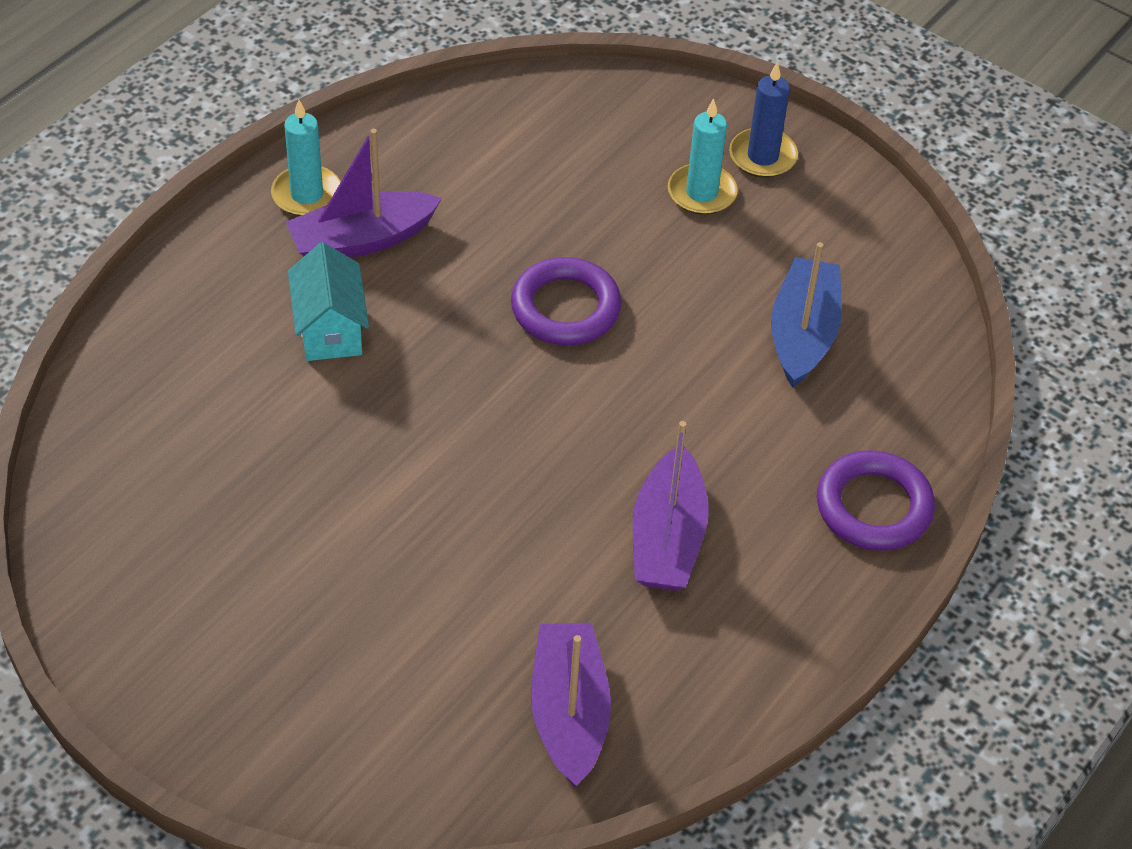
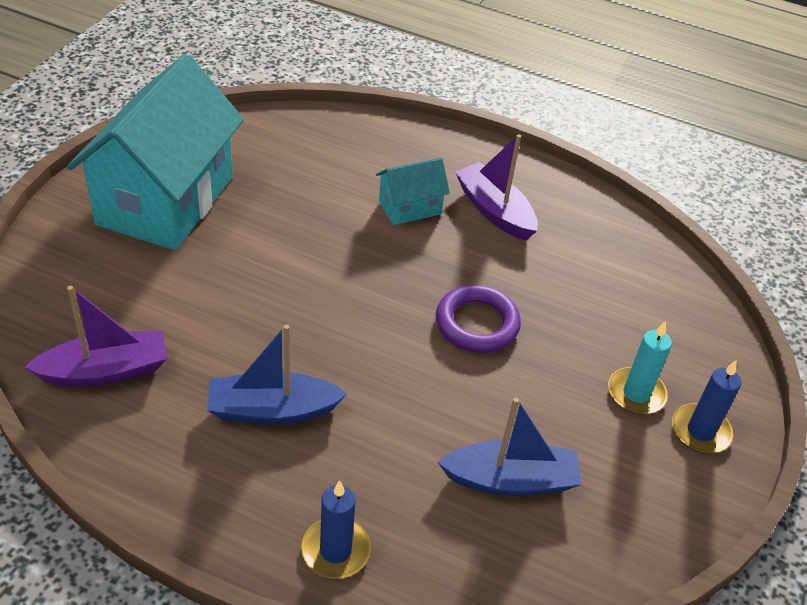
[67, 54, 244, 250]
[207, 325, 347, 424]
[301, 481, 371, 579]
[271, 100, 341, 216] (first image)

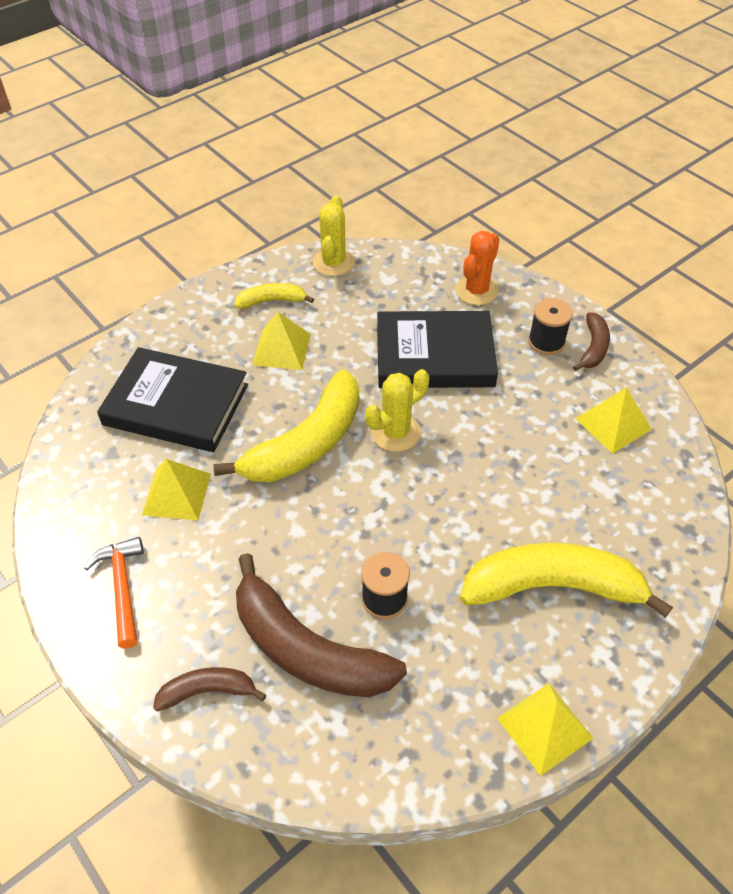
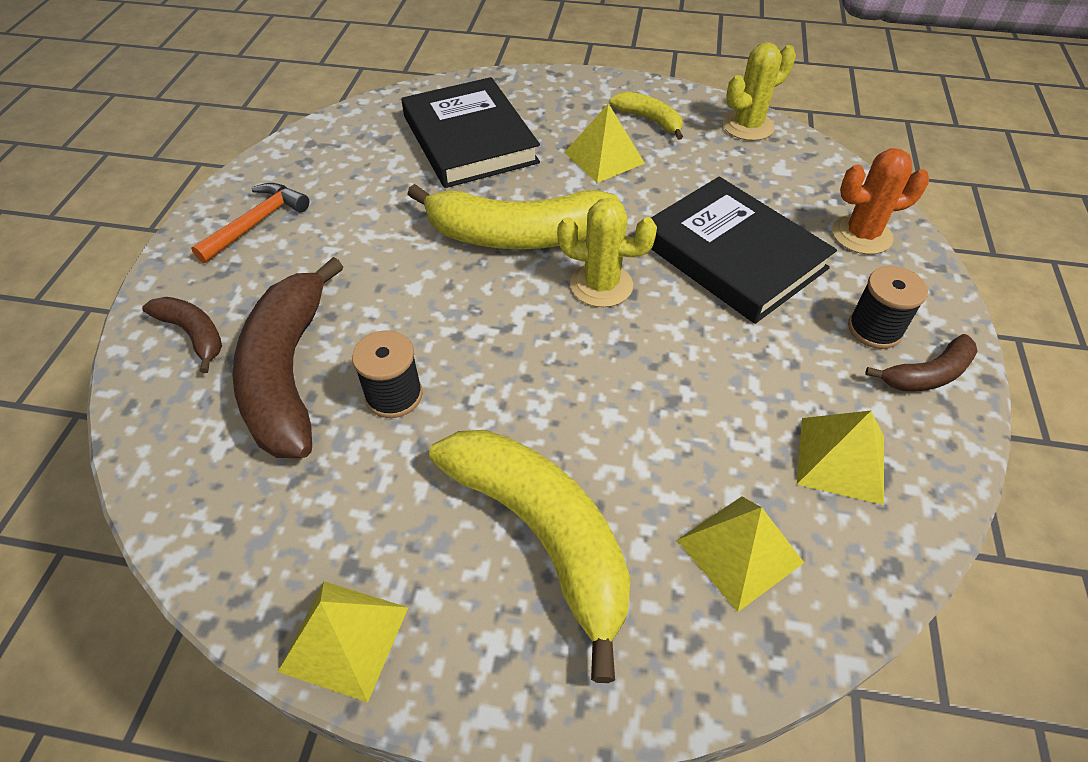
[677, 496, 804, 612]

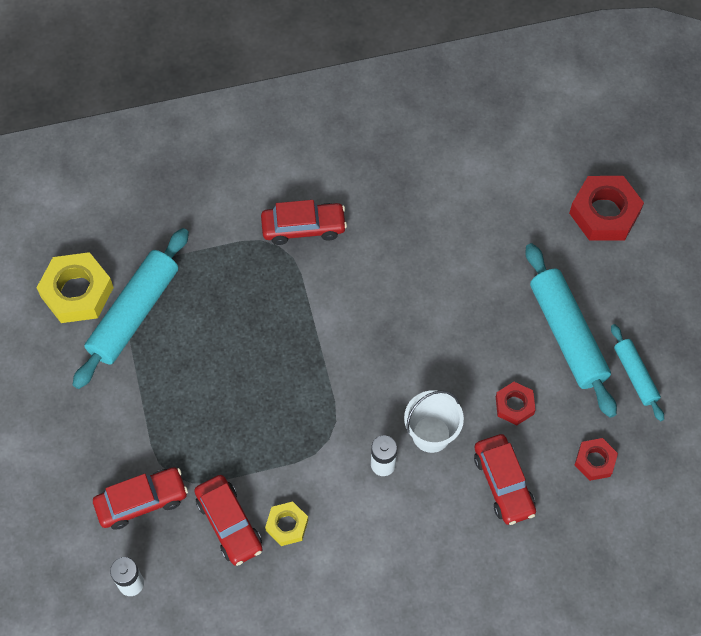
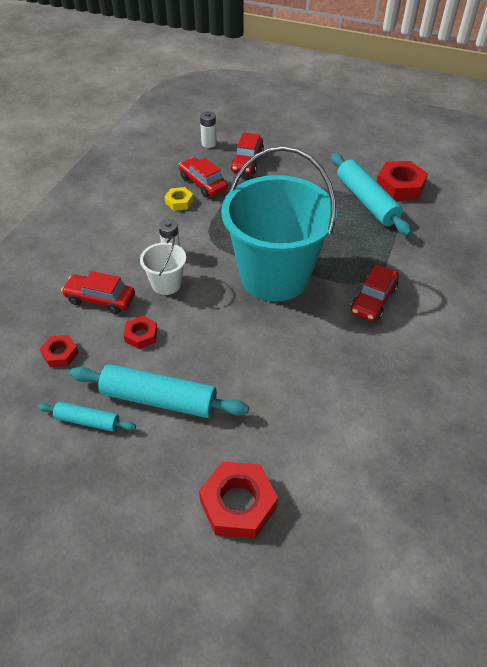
[179, 157, 228, 197]
[221, 146, 337, 301]
[377, 161, 428, 201]

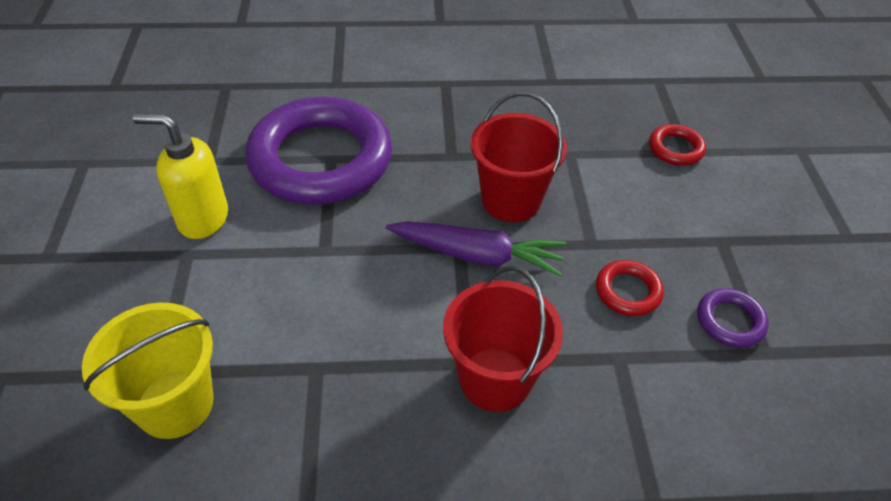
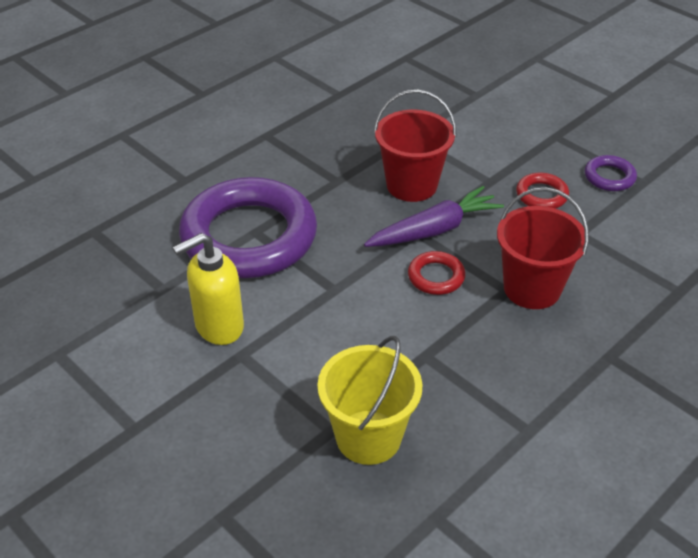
[408, 251, 466, 295]

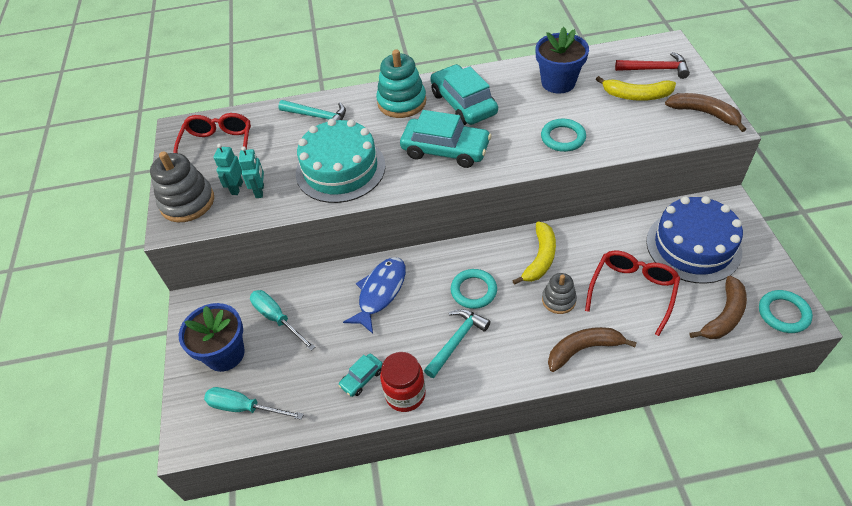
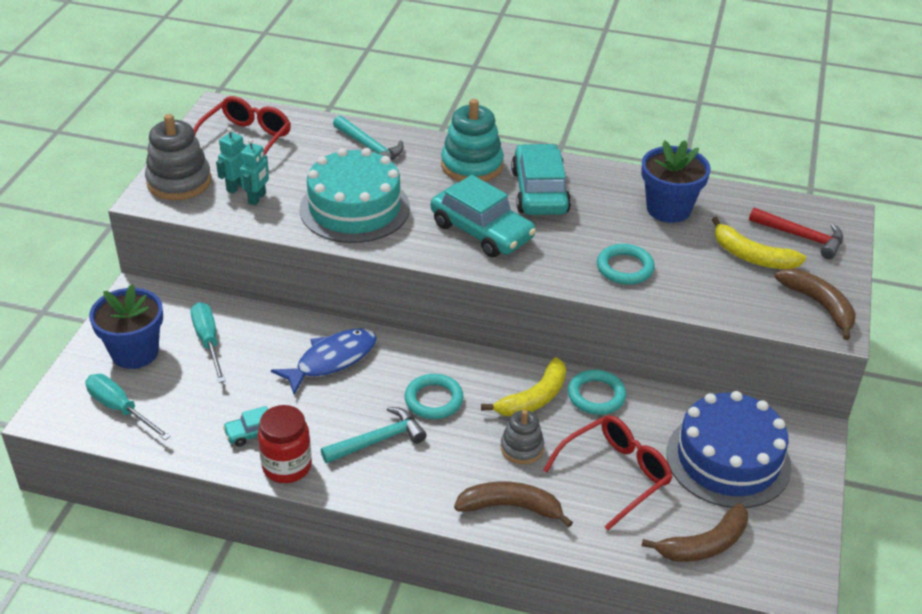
[568, 370, 626, 415]

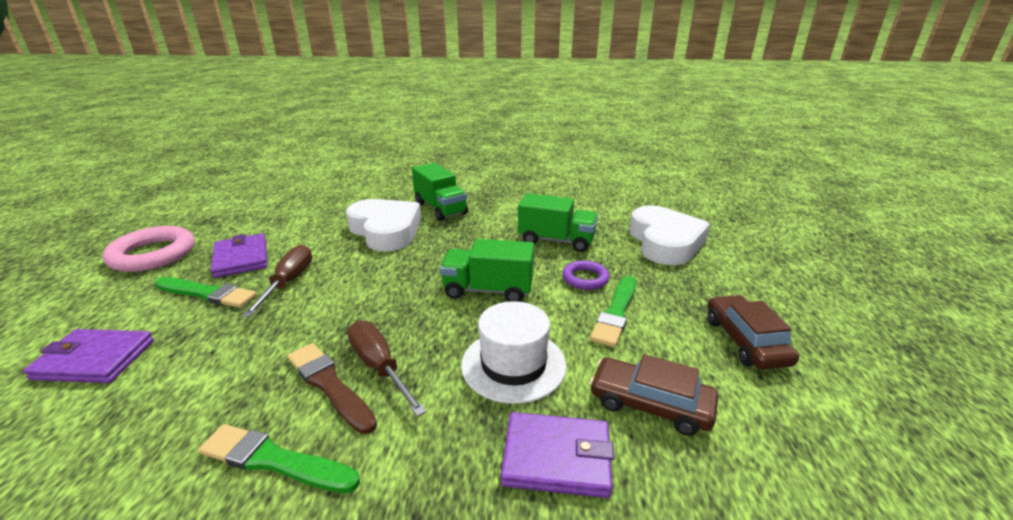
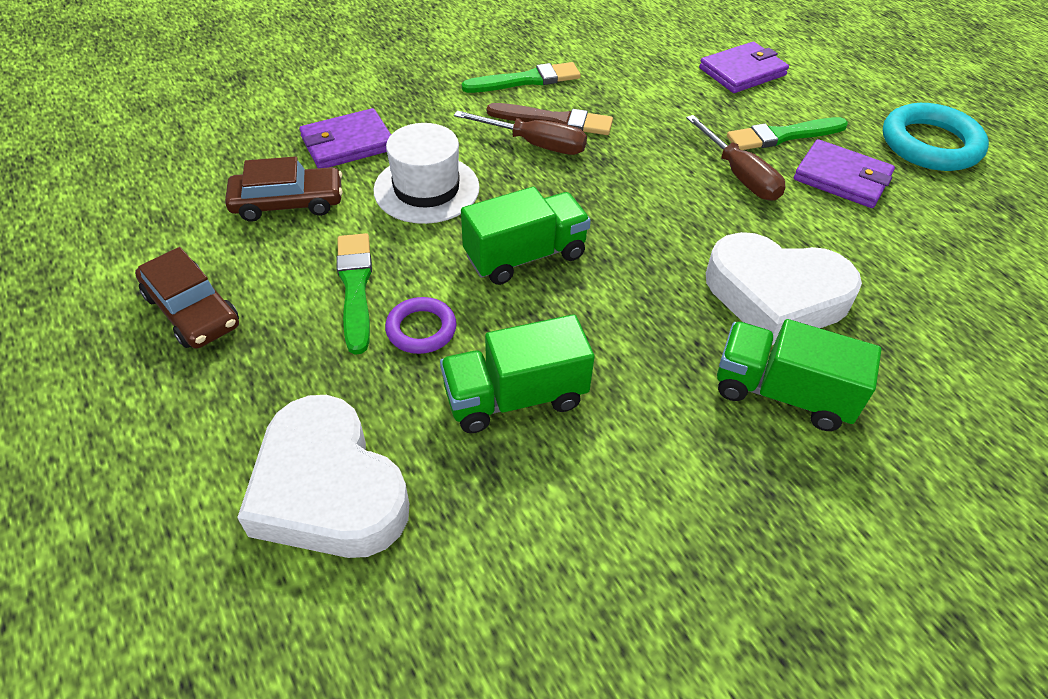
[883, 103, 989, 171]

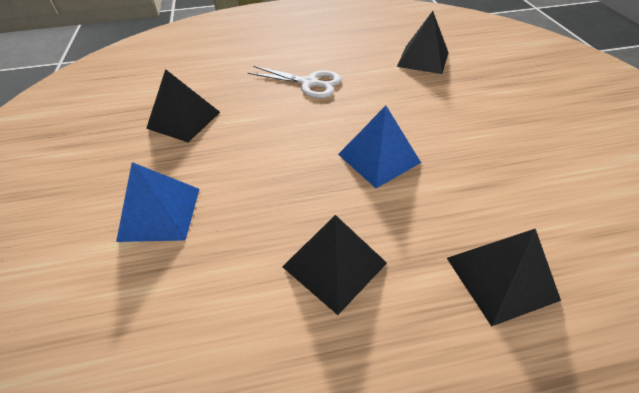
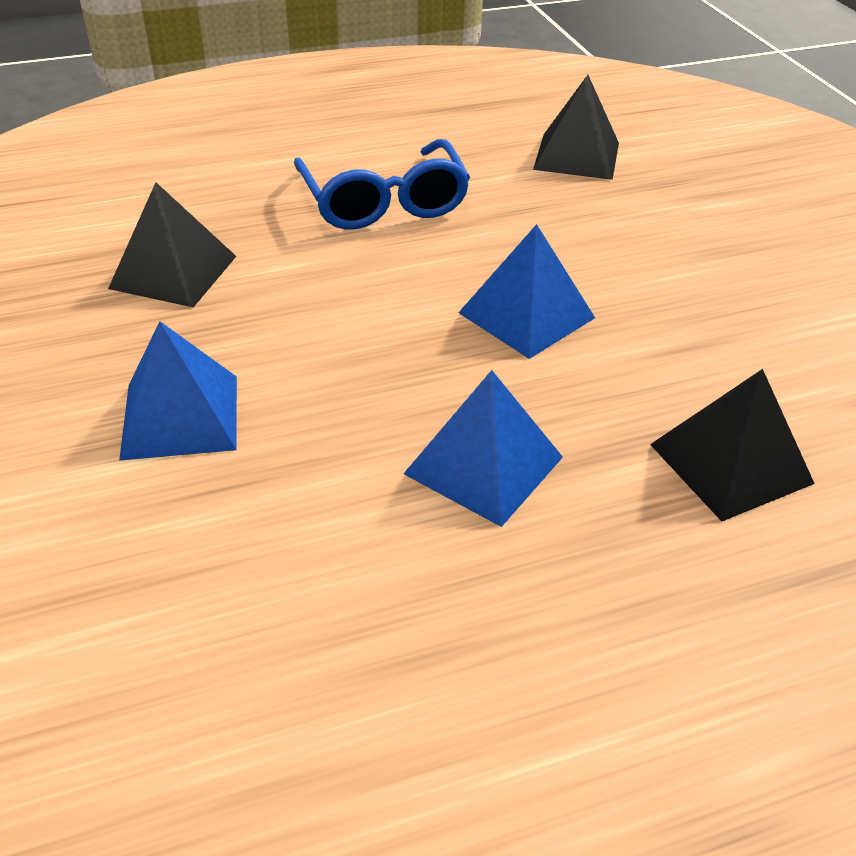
[294, 139, 470, 230]
[403, 370, 563, 527]

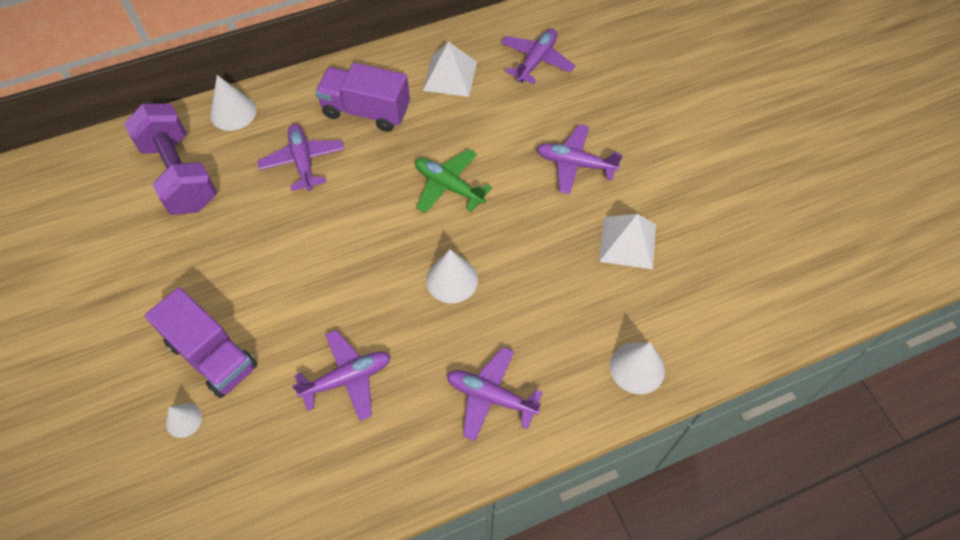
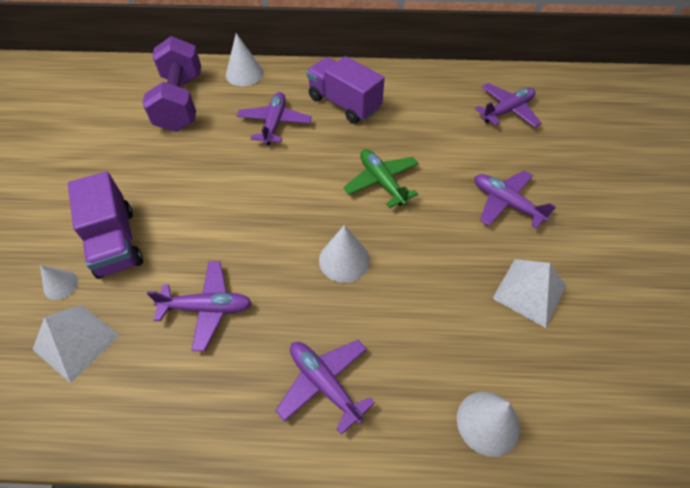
[32, 305, 119, 383]

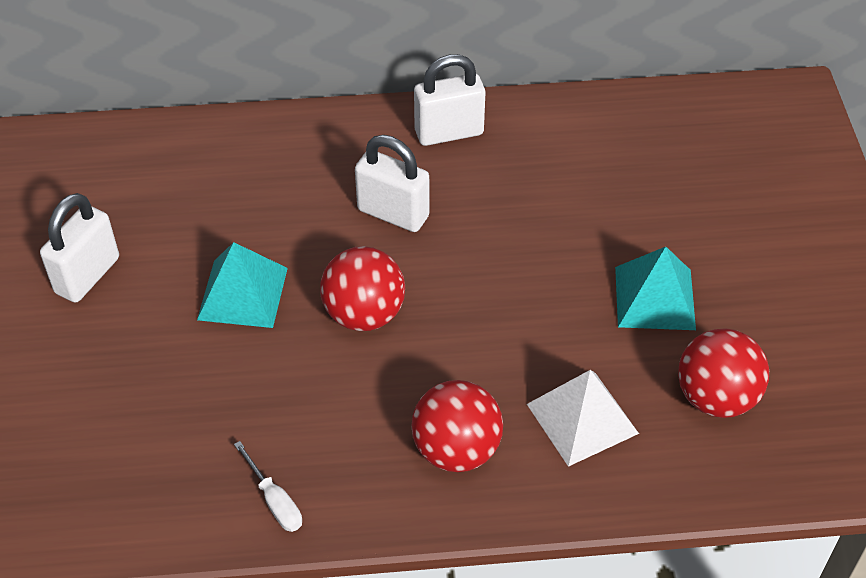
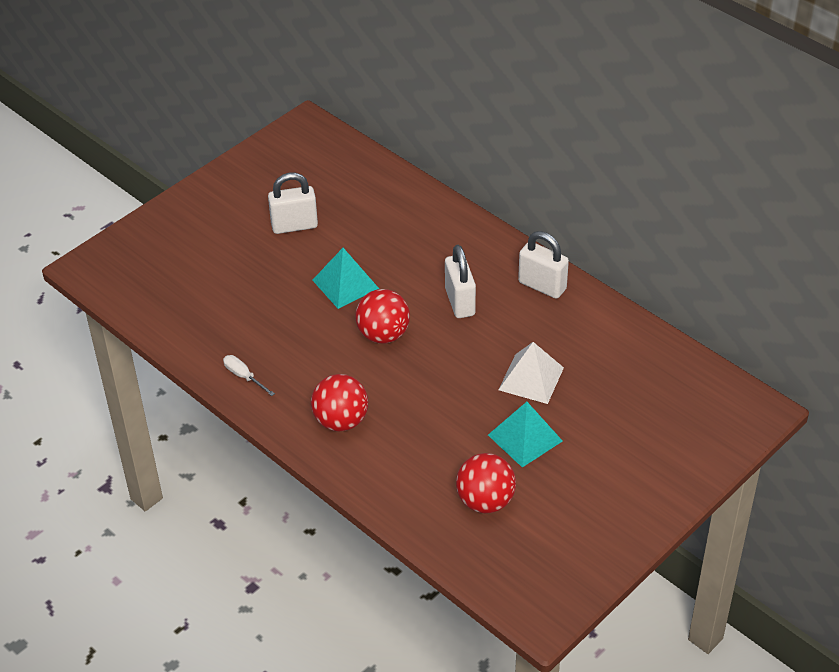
[223, 355, 275, 396]
[499, 342, 564, 404]

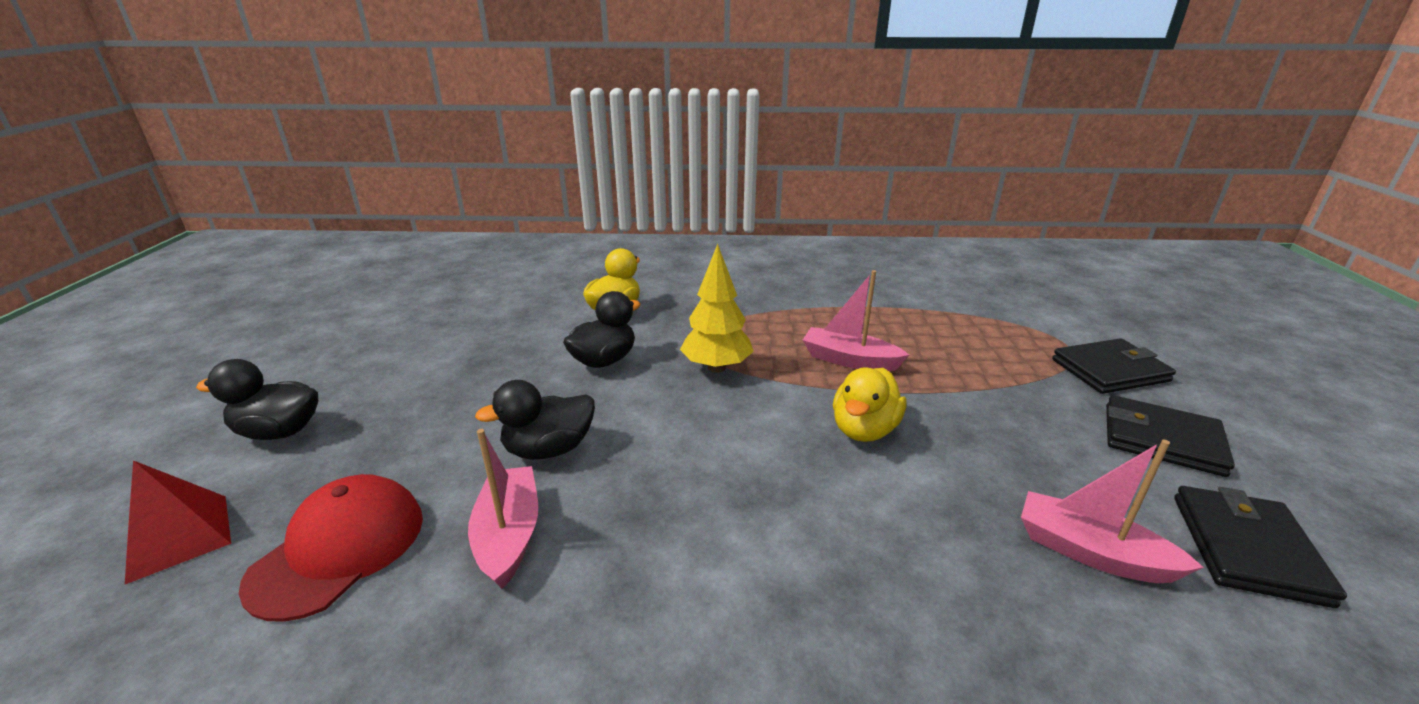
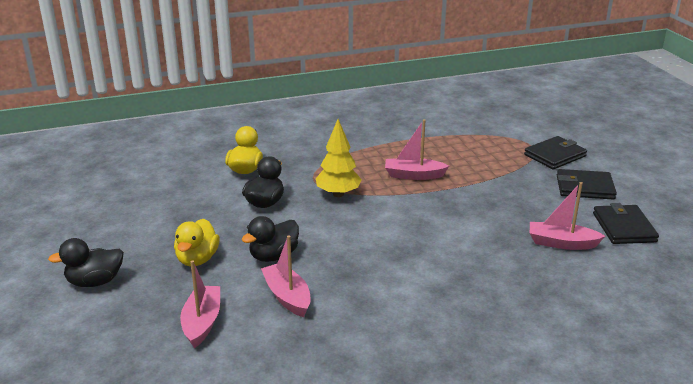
[174, 219, 220, 267]
[180, 260, 220, 348]
[125, 460, 231, 584] (first image)

